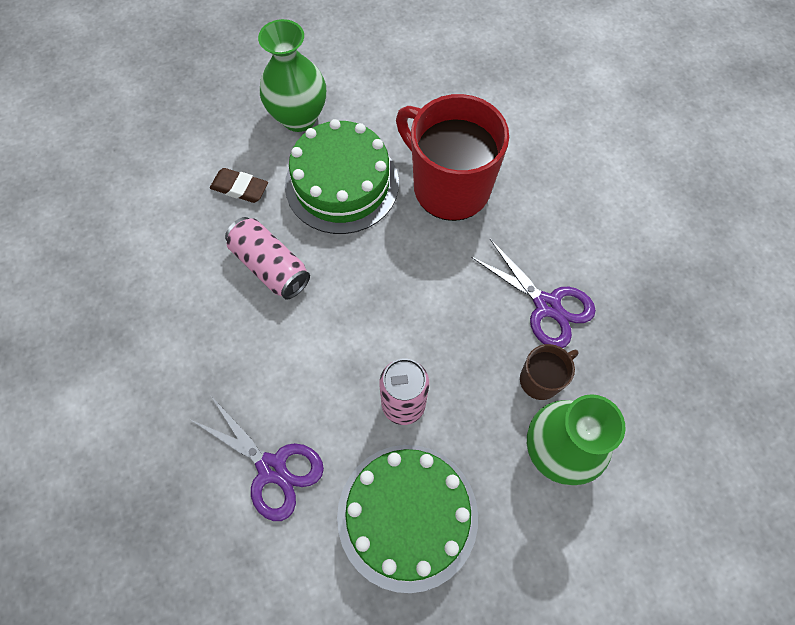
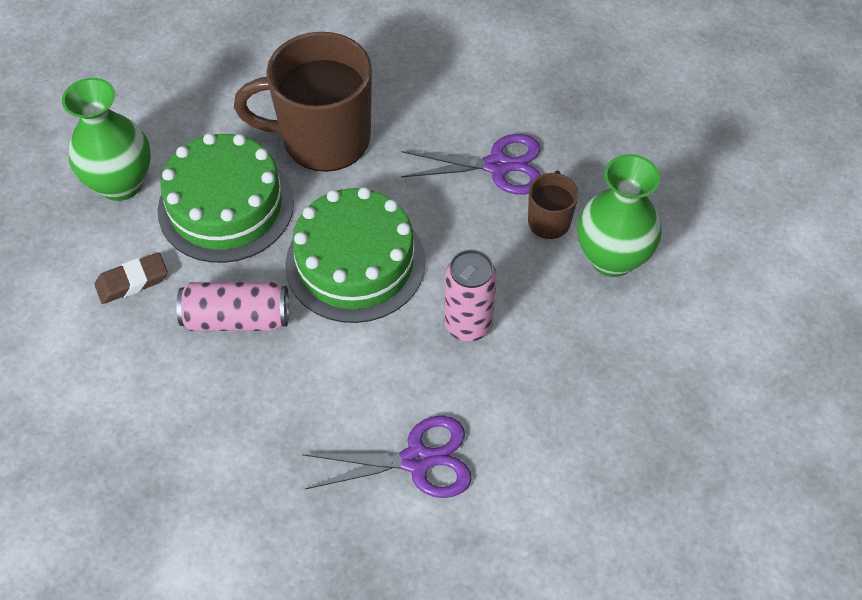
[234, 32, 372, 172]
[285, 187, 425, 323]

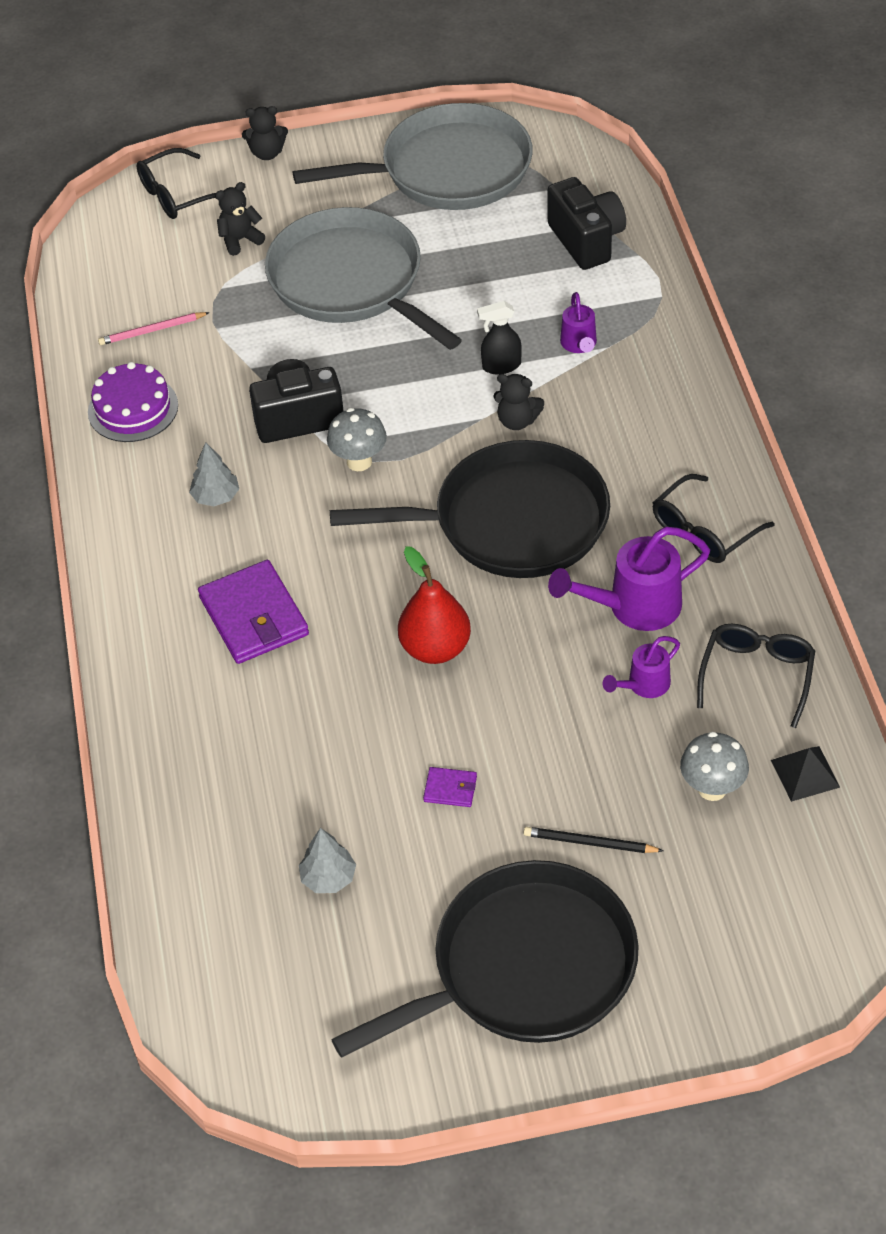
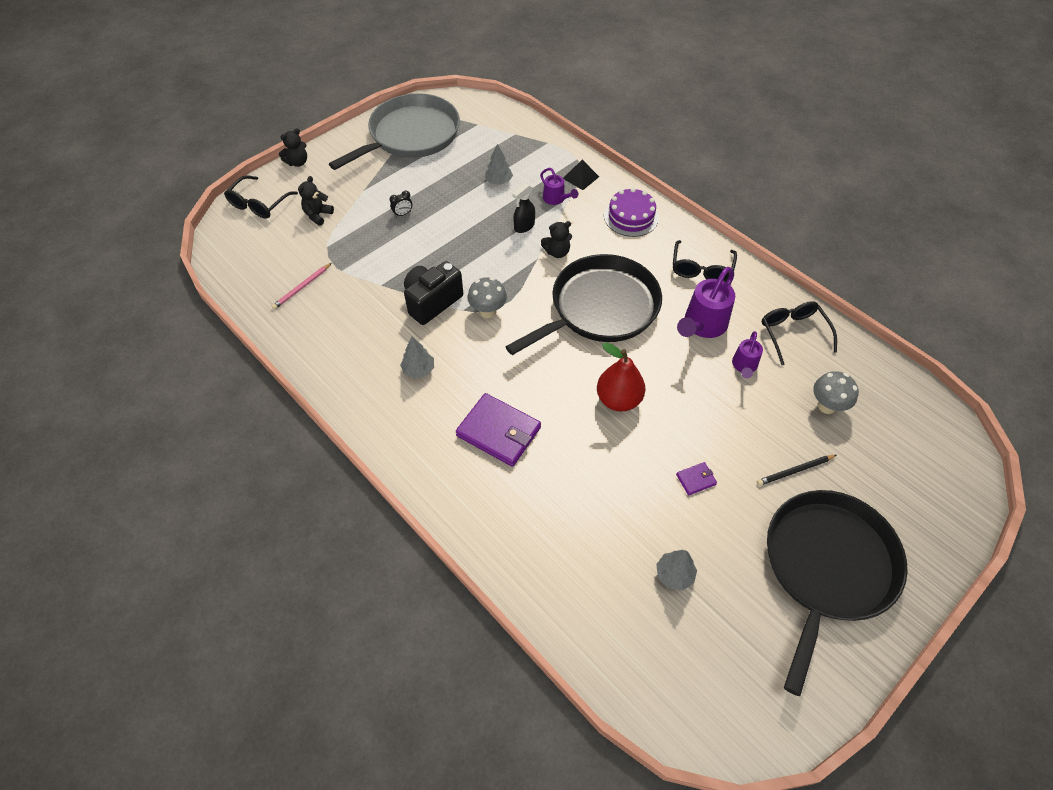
[390, 191, 412, 217]
[485, 144, 513, 185]
[563, 160, 599, 190]
[604, 188, 659, 237]
[547, 177, 626, 270] (first image)

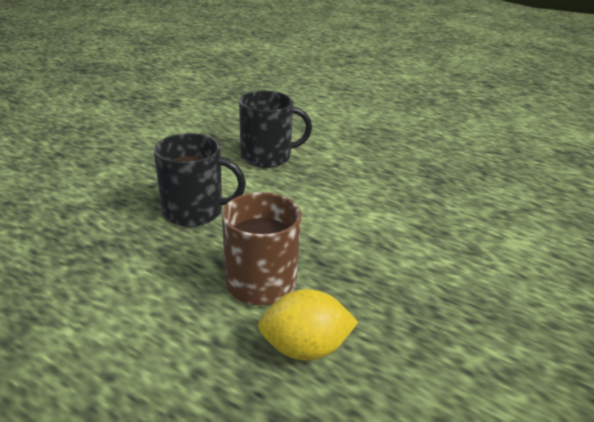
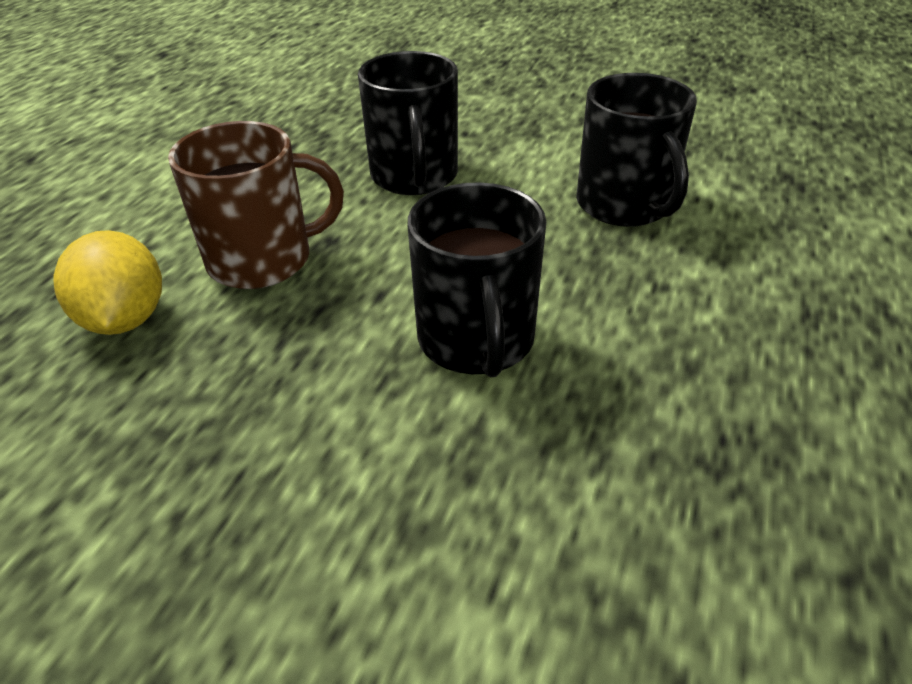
[408, 182, 546, 377]

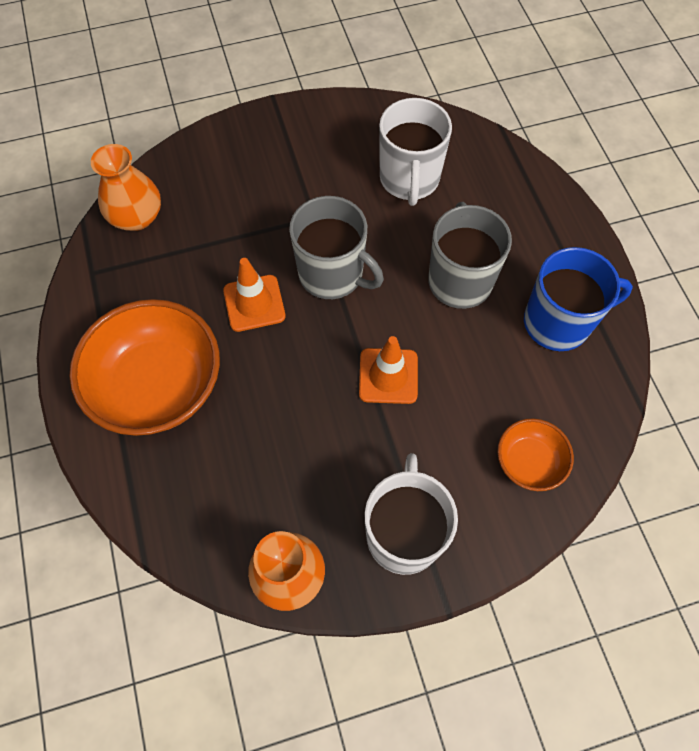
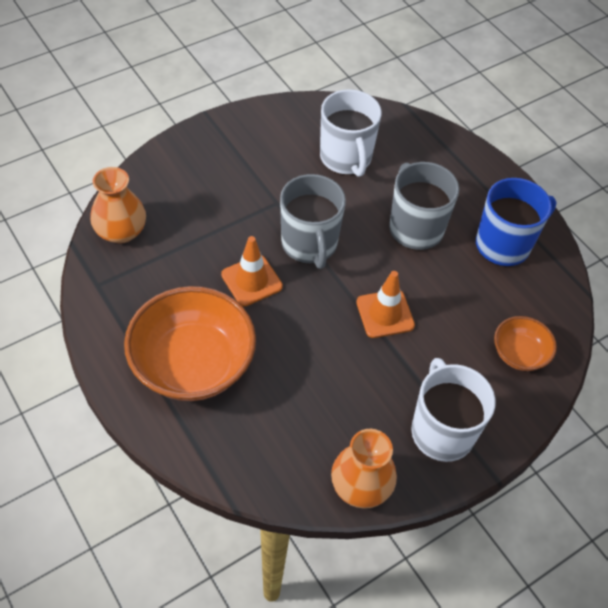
[280, 174, 346, 269]

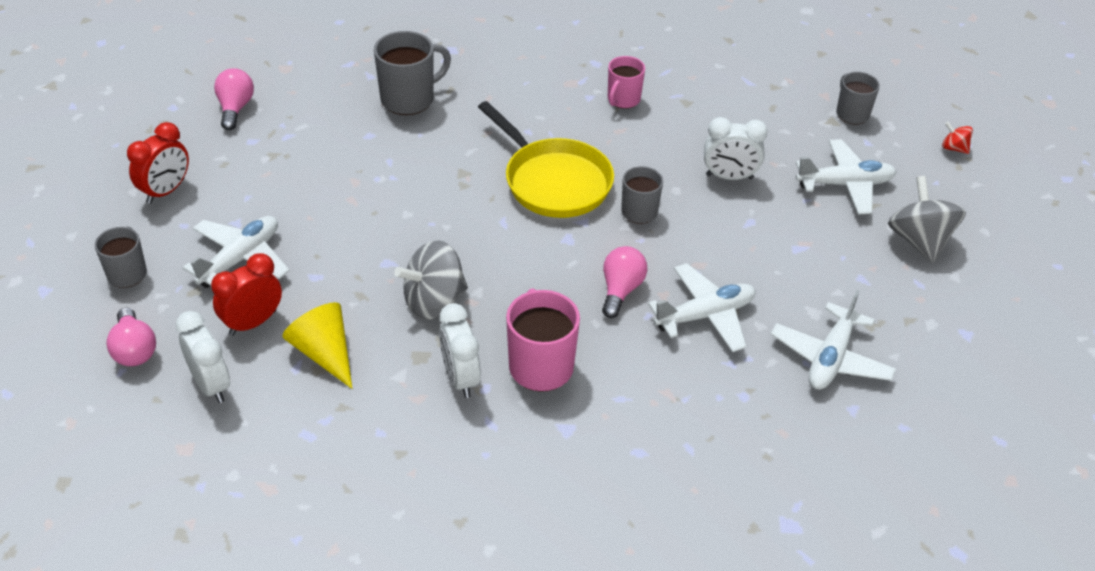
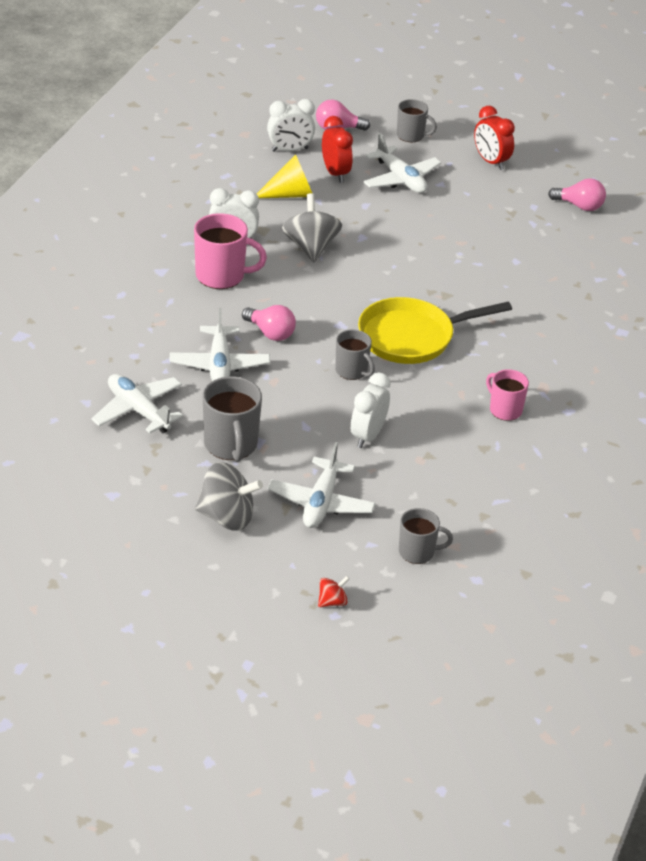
[202, 376, 262, 462]

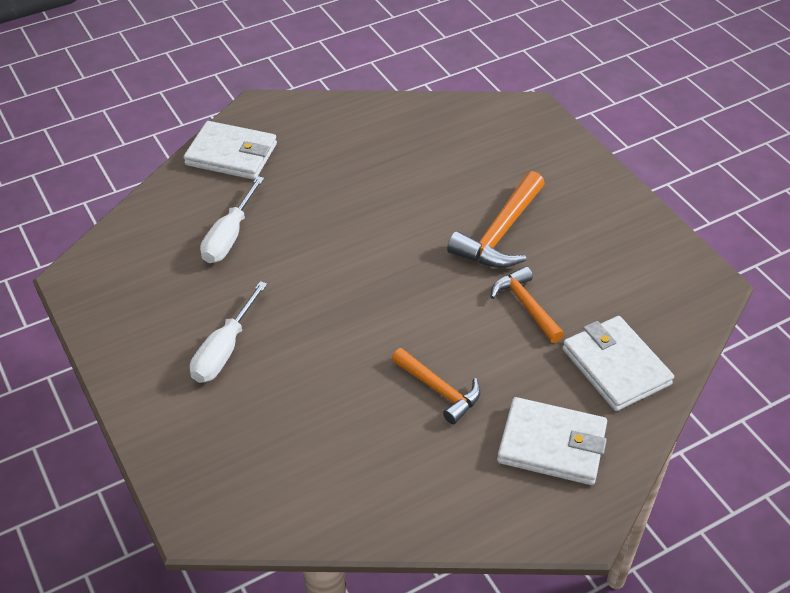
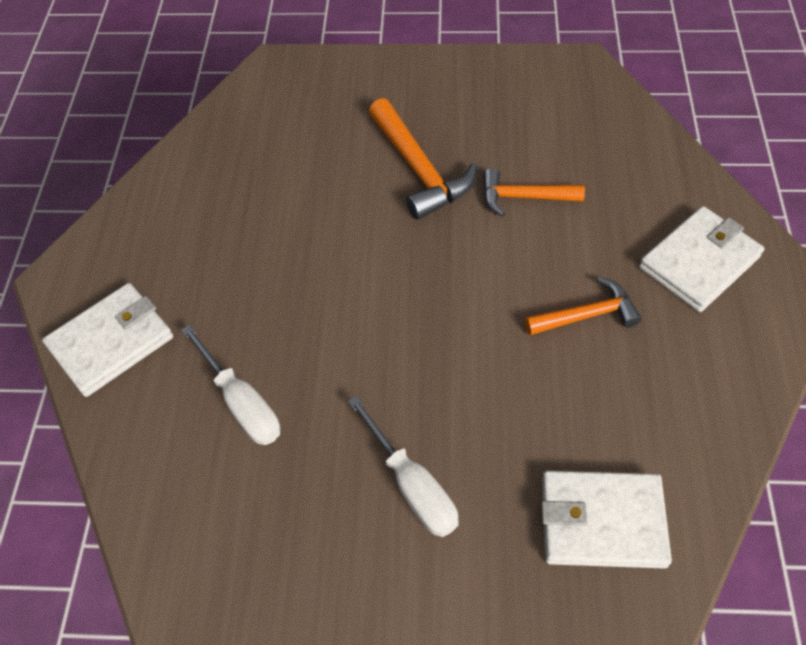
[542, 471, 672, 569]

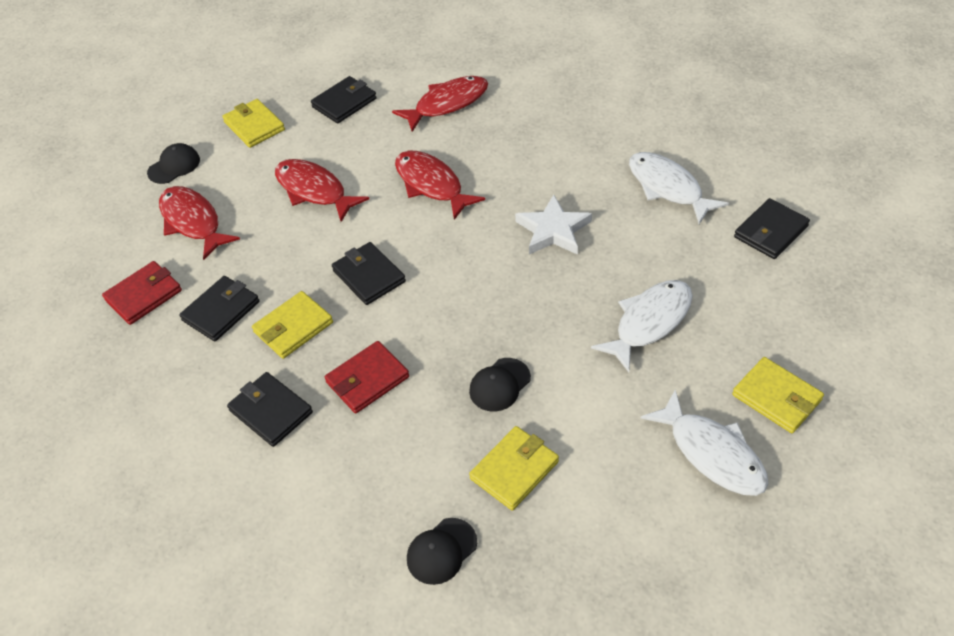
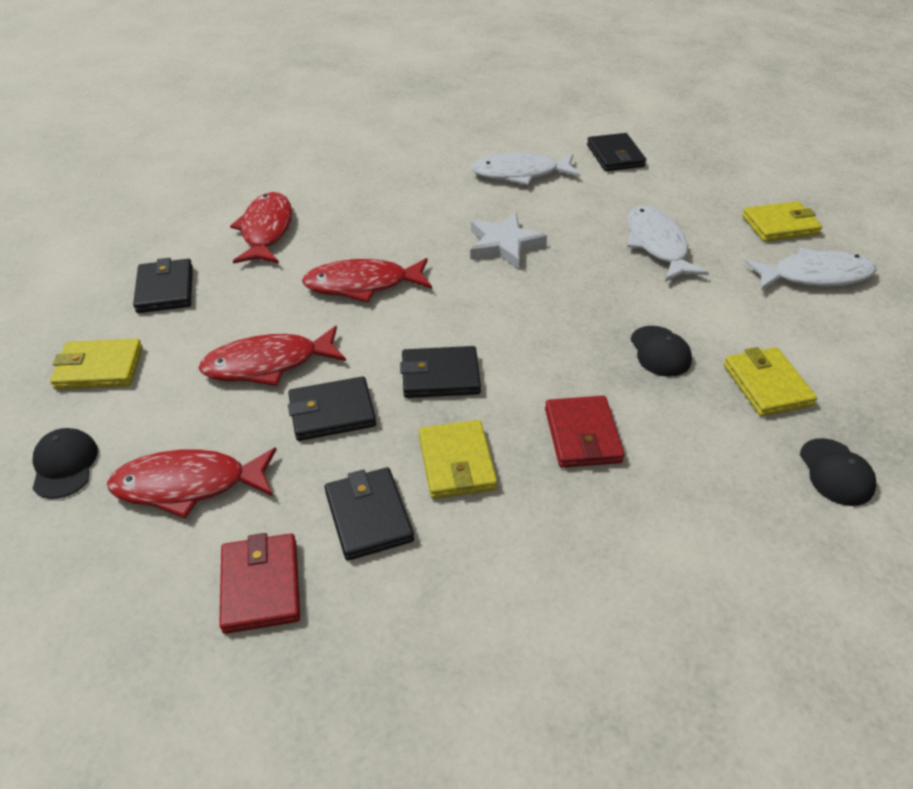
[288, 376, 376, 441]

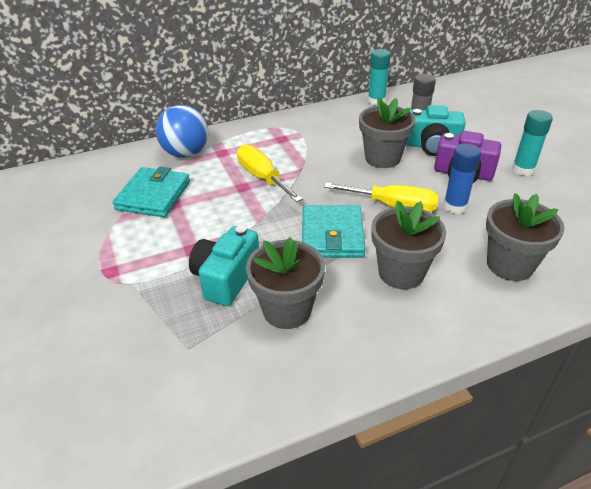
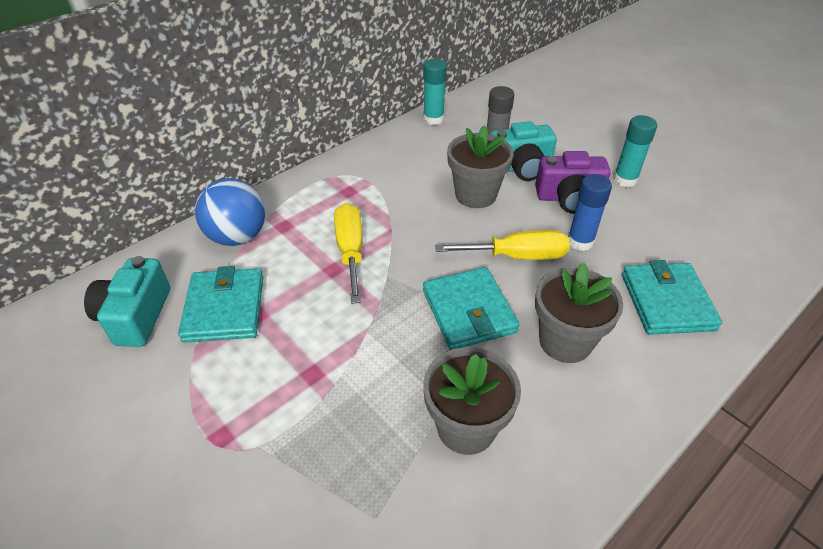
[84, 256, 170, 347]
[334, 203, 363, 304]
[622, 260, 722, 335]

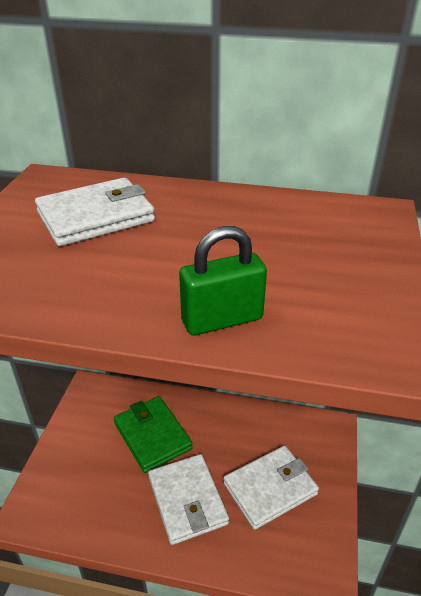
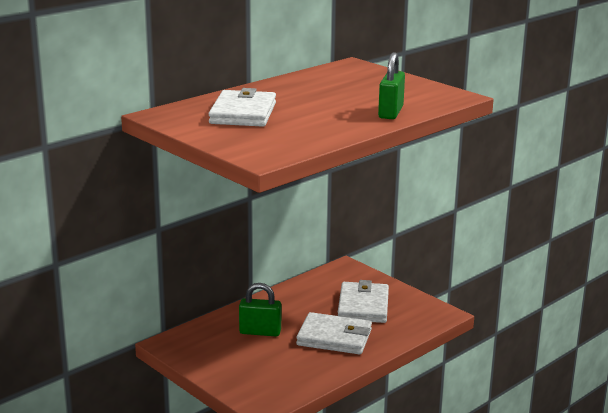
[239, 283, 281, 336]

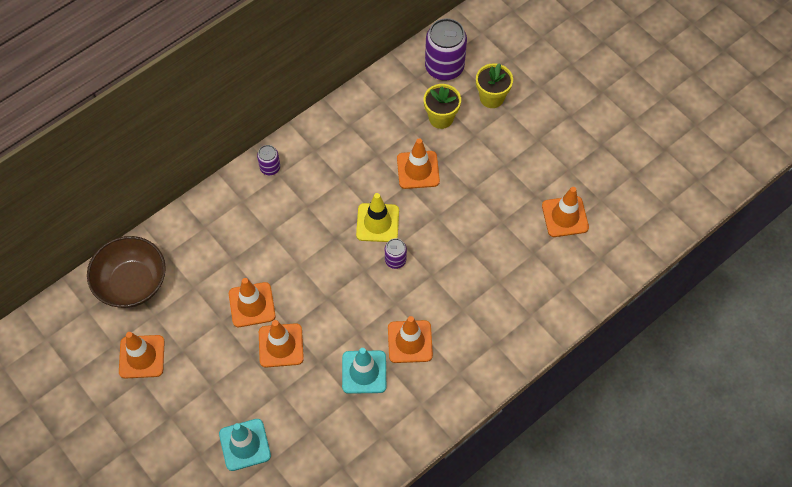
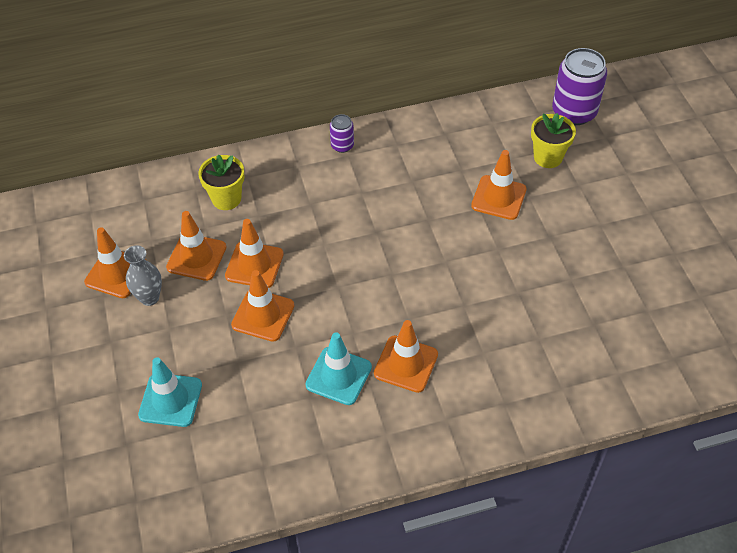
[124, 246, 162, 306]
[166, 211, 226, 281]
[198, 155, 245, 210]
[87, 236, 166, 308] (first image)
[356, 193, 399, 242] (first image)
[385, 238, 407, 269] (first image)

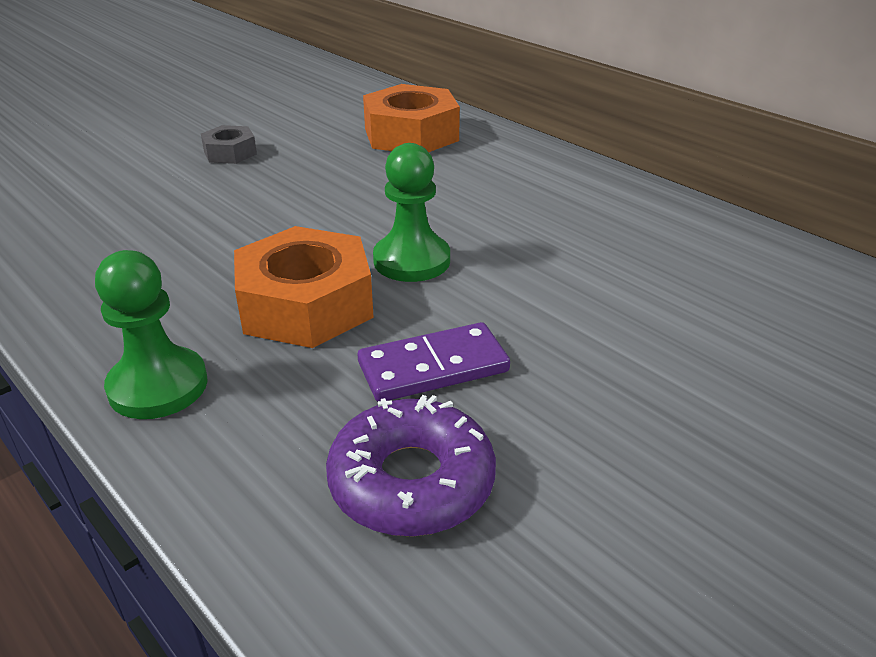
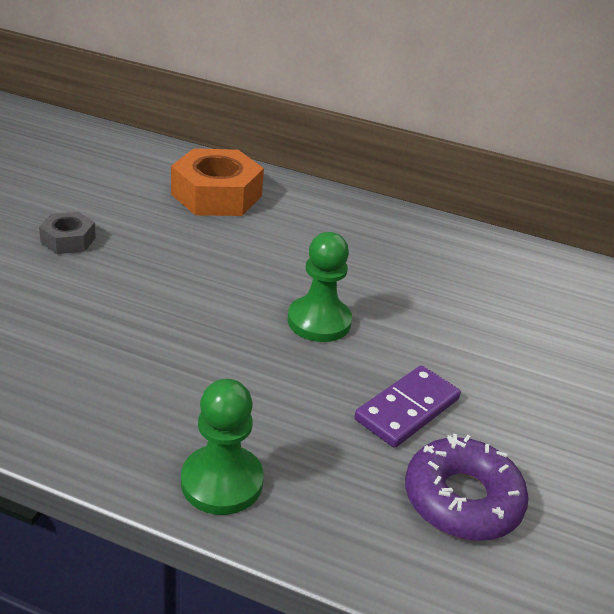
[234, 226, 374, 348] (first image)

